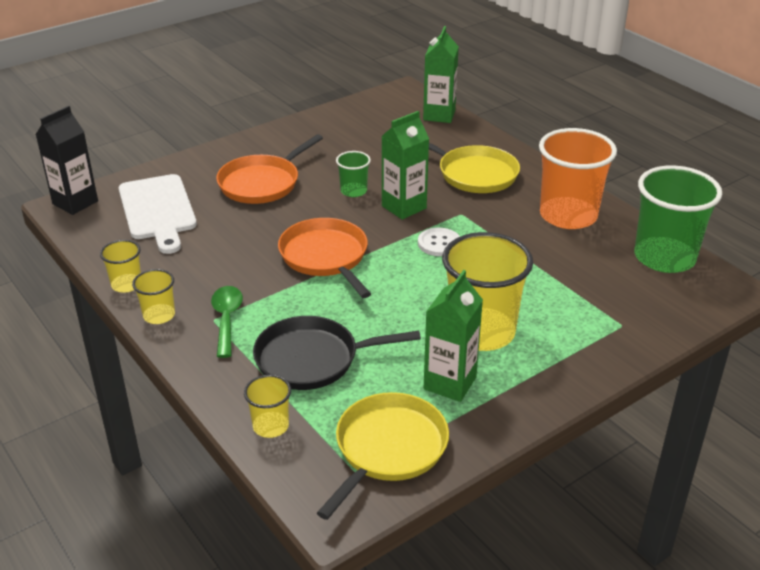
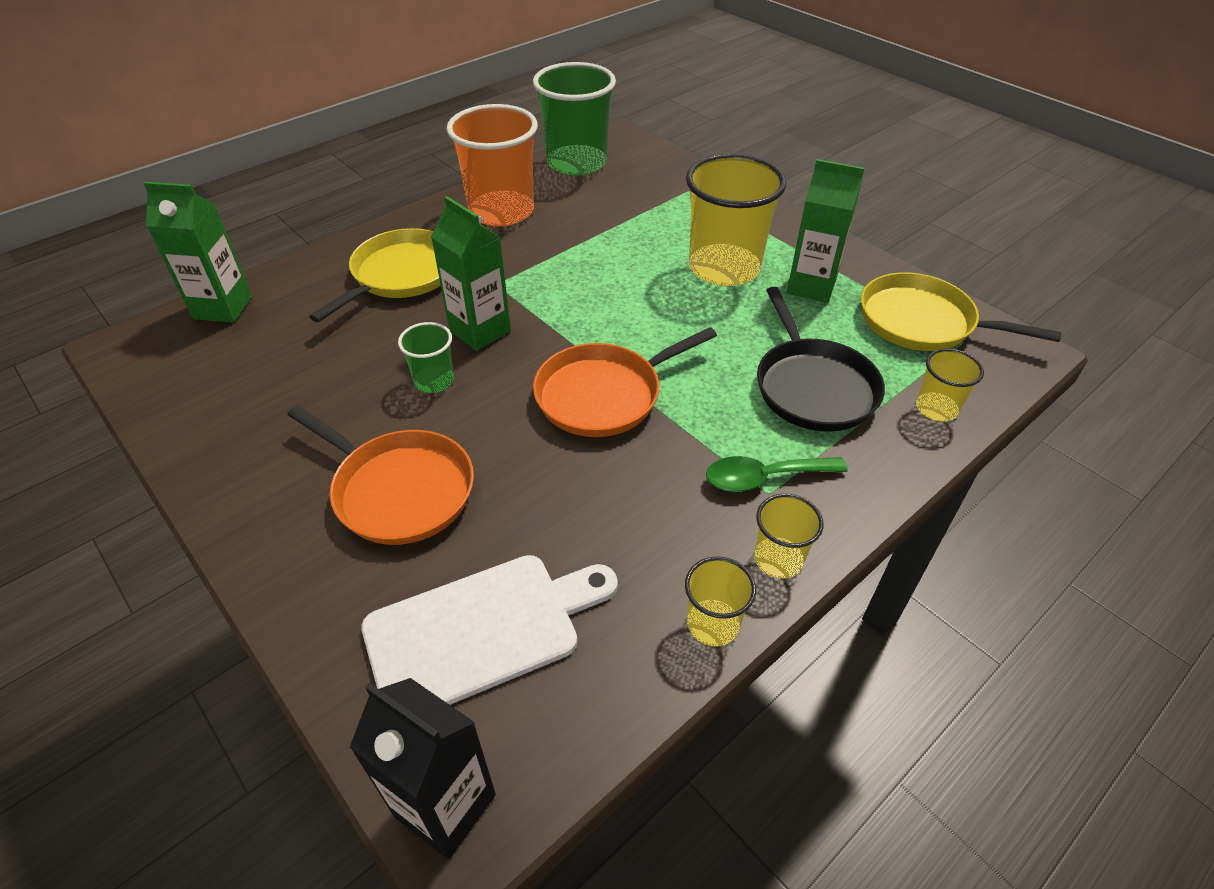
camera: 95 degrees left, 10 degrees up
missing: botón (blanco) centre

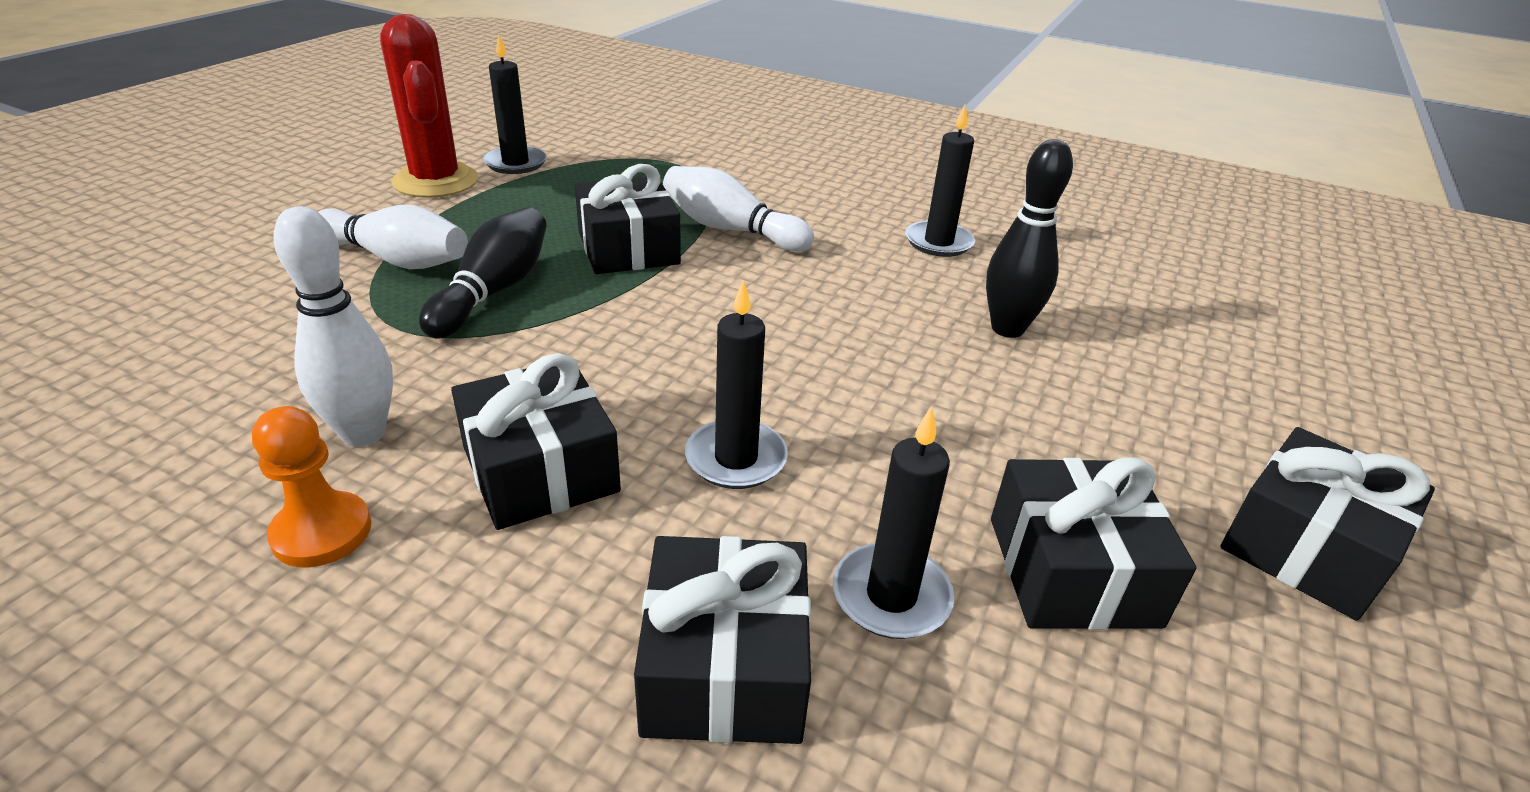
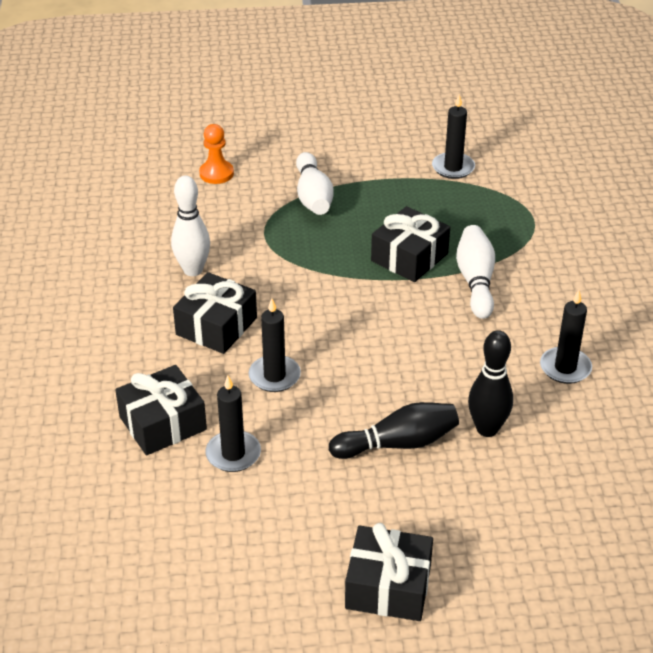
camera: 60 degrees right, 5 degrees up
missing: cactus (rojo) top left; regalo (negro) (no. 4 from left) bottom right
relocated: peón (naranja) middle left to top left; bolo (negro) (no. 1 from left) middle left to centre

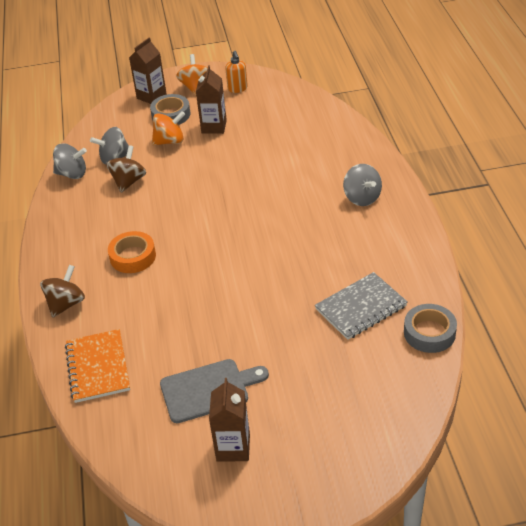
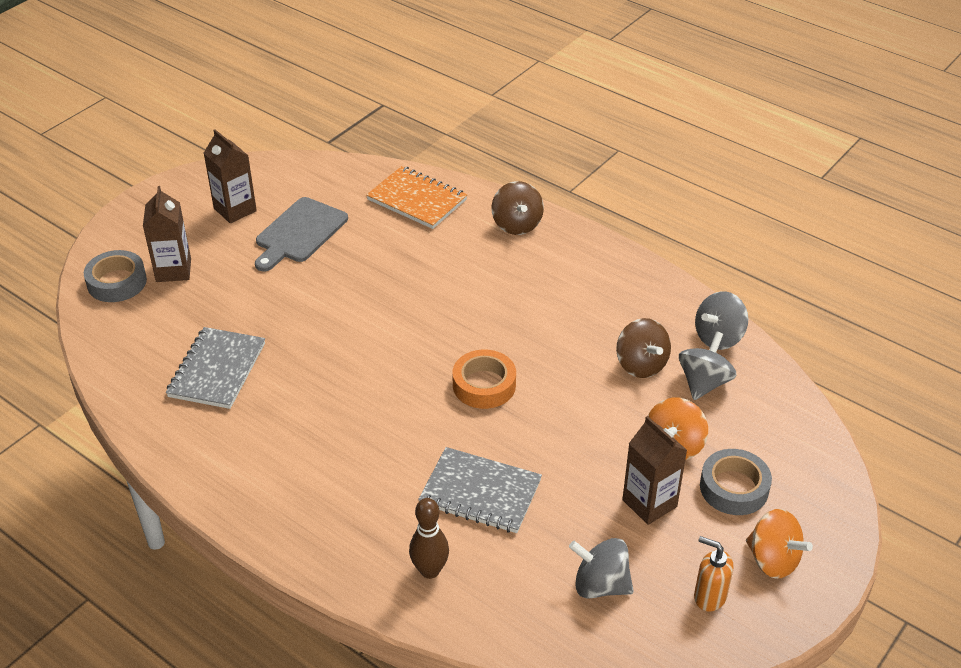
camera: 135 degrees right, 0 degrees up
appeared: bolo (marrón) bottom centre; cuaderno (gris) (no. 2 from left) bottom centre
relocated: cinta adhesiva (naranja) middle left to centre; cartón de leche (marrón) (no. 1 from left) top left to middle left; peonza (gris) (no. 3 from left in the first image) middle right to peonza (gris) (no. 1 from left) bottom centre; cinta adhesiva (gris) (no. 2 from left in the first image) middle right to cinta adhesiva (gris) (no. 1 from left) middle left

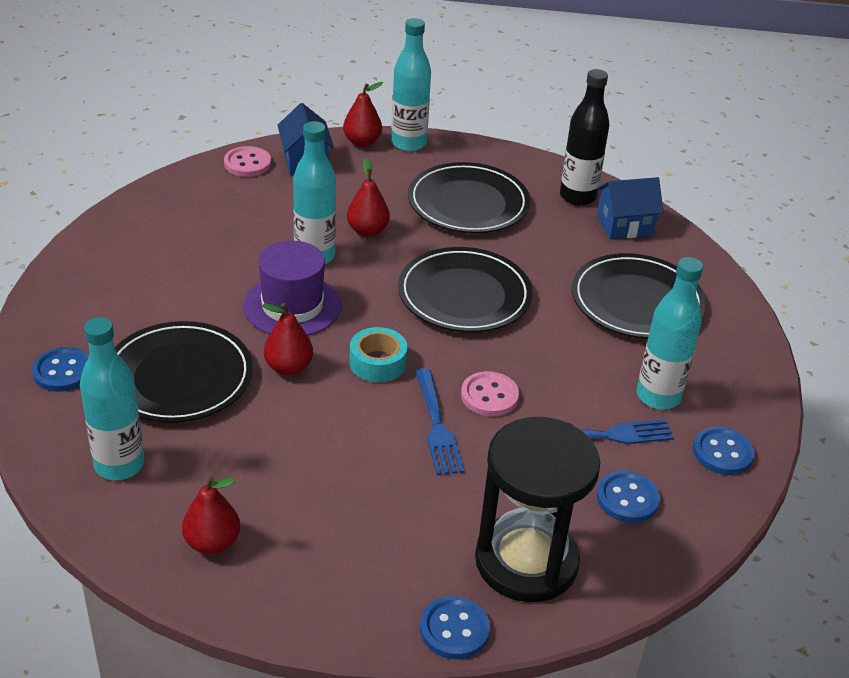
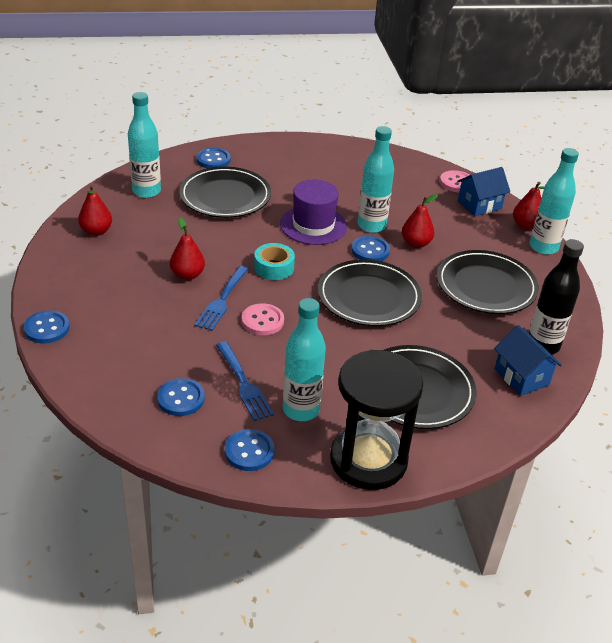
camera: 75 degrees right, 0 degrees up
appeared: botón (azul) (no. 5 from left) centre
relocated: pera (rojo) (no. 2 from left) centre to middle left; reloj de arena (negro) bottom centre to centre
spun: tenedor (azul) (no. 1 from left) centre = centre 45 degrees counterclockwise

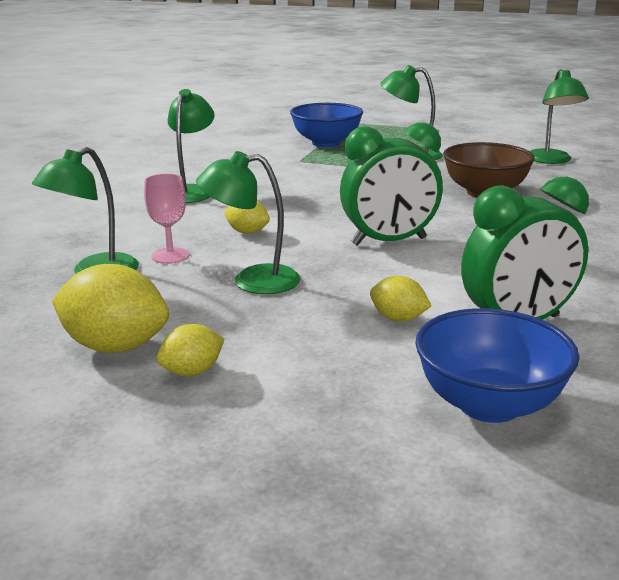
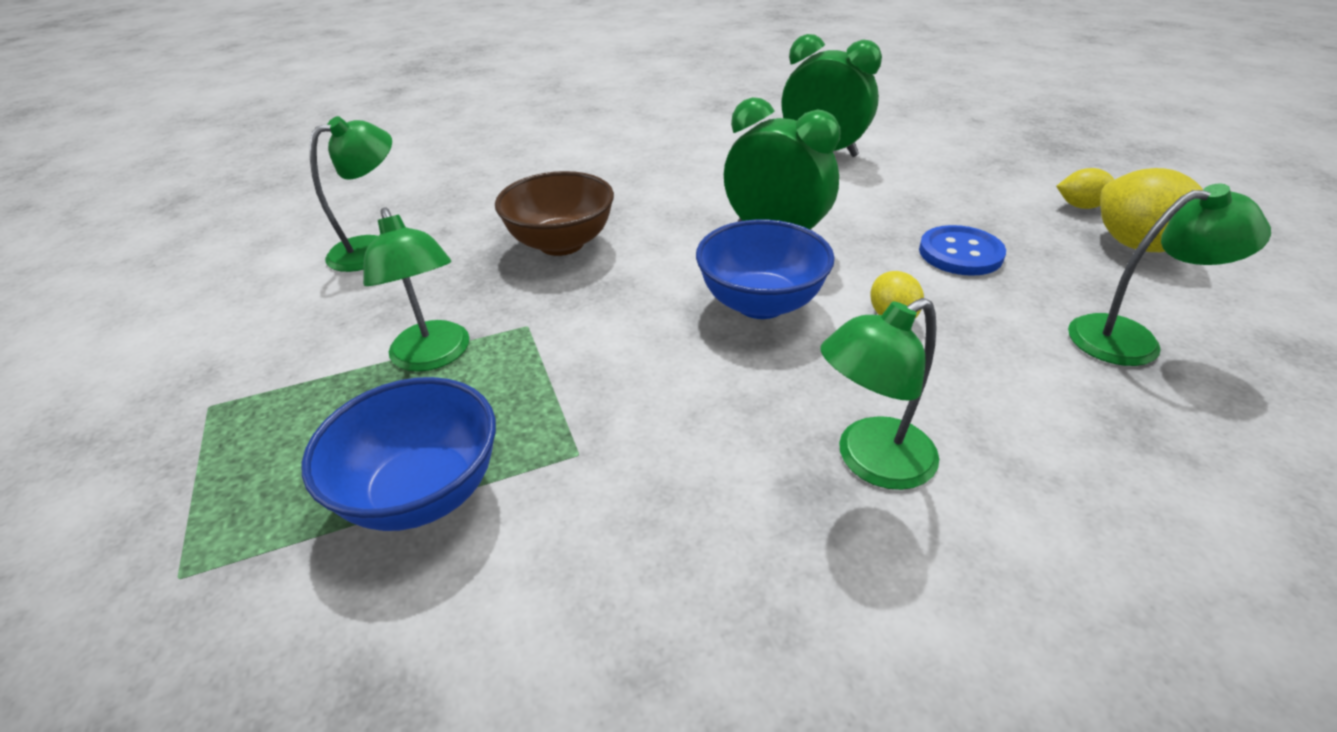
camera: 130 degrees left, 15 degrees up
missing: copa (rosa) middle left; limón (amarillo) (no. 4 from left) centre
relocated: cuenco (azul) (no. 2 from left) middle right to centre
exchanged: lámpara (verde) (no. 3 from left) centre to botón (azul) middle right

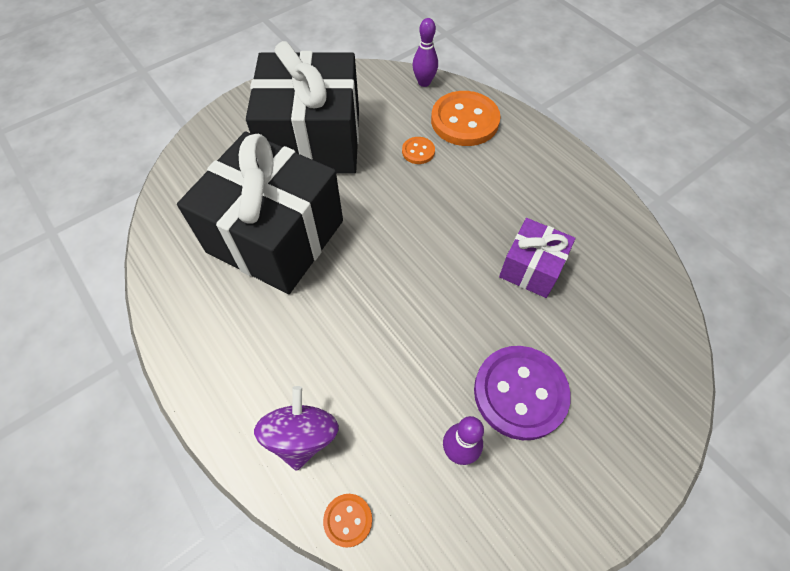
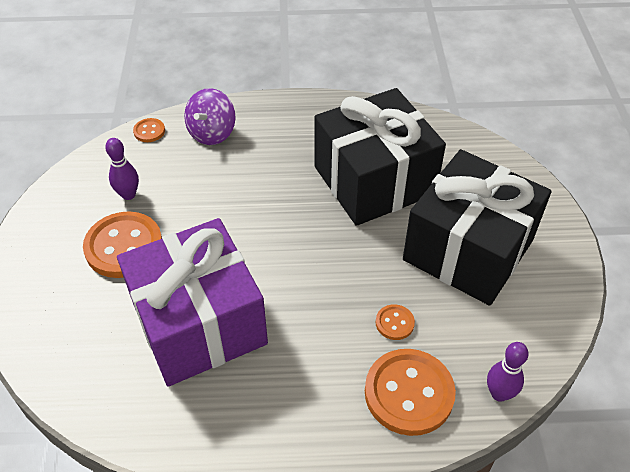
camera: 125 degrees right, 10 degrees down
colour: botón (morado) bottom centre to botón (naranja) (no. 1 from left) middle left
spun: peonza (morado) bottom centre = top left 75 degrees clockwise
size: regalo (morado) middle right = middle left x2.04

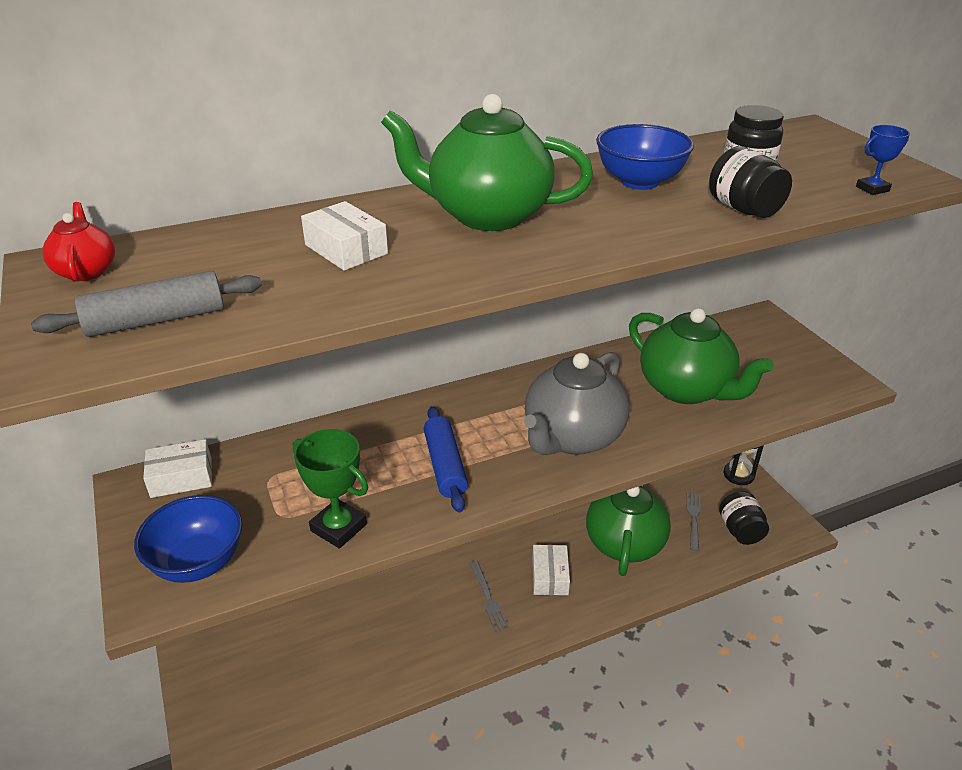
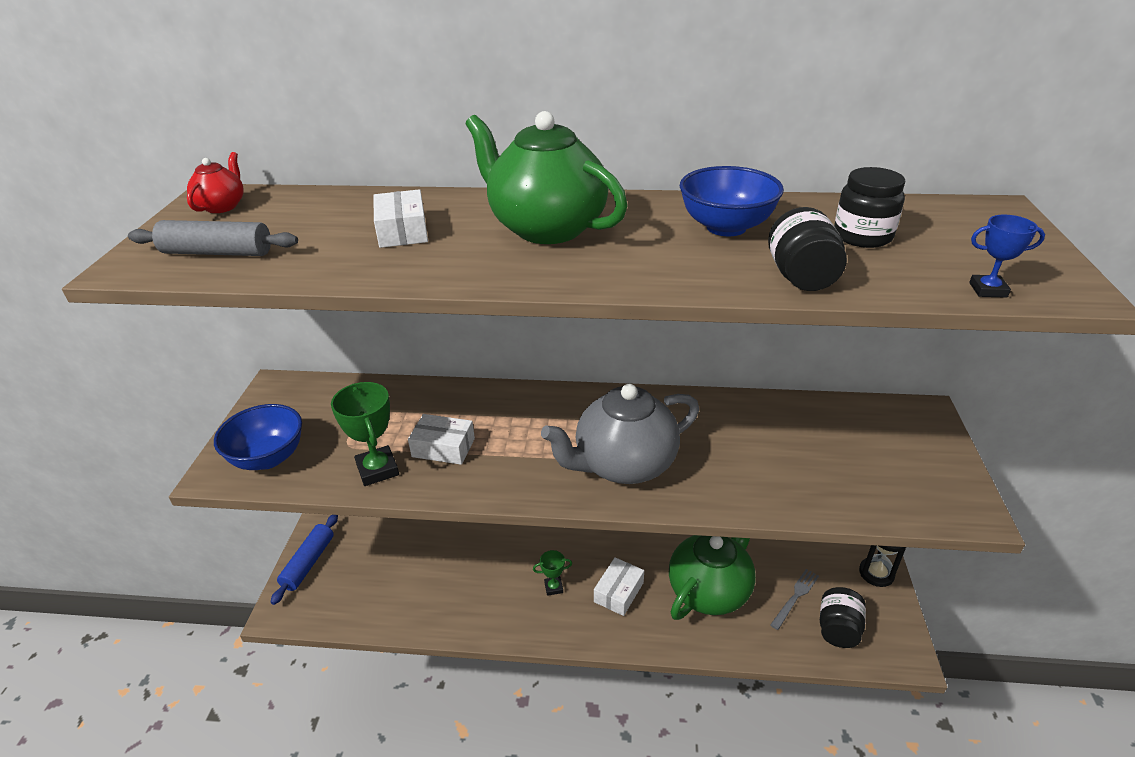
camera: 30 degrees right, 0 degrees up
missing: tetera (verde) (no. 3 from left) middle right
relocated: caja (blanco) (no. 1 from left in the first image) middle left to caja (blanco) (no. 2 from left) centre; rodillo (azul) centre to bottom left
exchanged: tenedor (gris) (no. 1 from left) bottom centre to trofeo (verde) (no. 2 from left) bottom centre

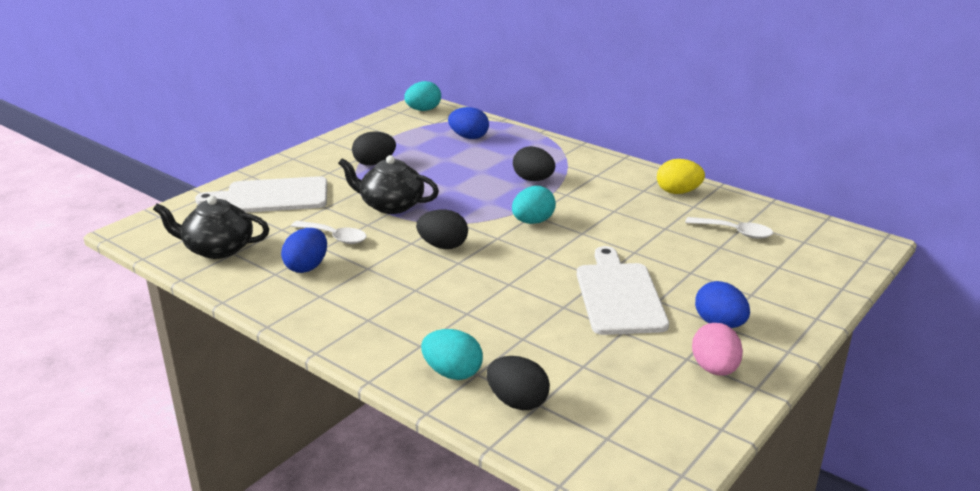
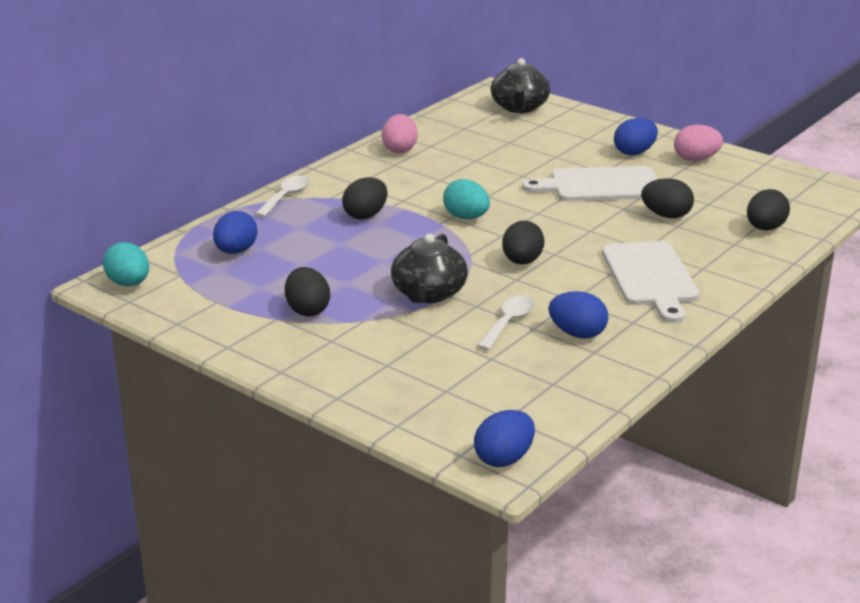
camera: 90 degrees left, 0 degrees up
missing: huevo (turquesa) (no. 2 from left) bottom centre
appeared: huevo (azul) (no. 2 from left) bottom centre; huevo (negro) (no. 4 from left) top right
relocated: tetera (negro) (no. 1 from left in the first image) middle left to tetera (negro) (no. 2 from left) top centre; tabla de cortar (blanco) (no. 1 from left in the first image) middle left to tabla de cortar (blanco) (no. 2 from left) middle right; cuchara (blanco) (no. 2 from left in the first image) middle right to cuchara (blanco) (no. 1 from left) top left
colour: huevo (amarillo) middle right to huevo (rosa) (no. 1 from left) top centre

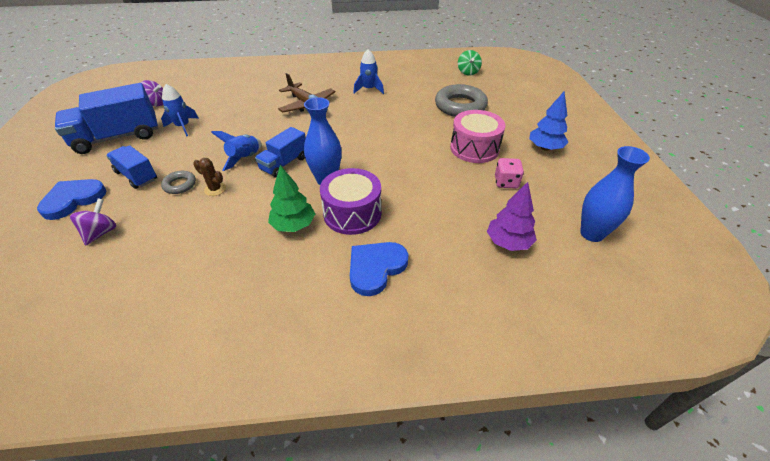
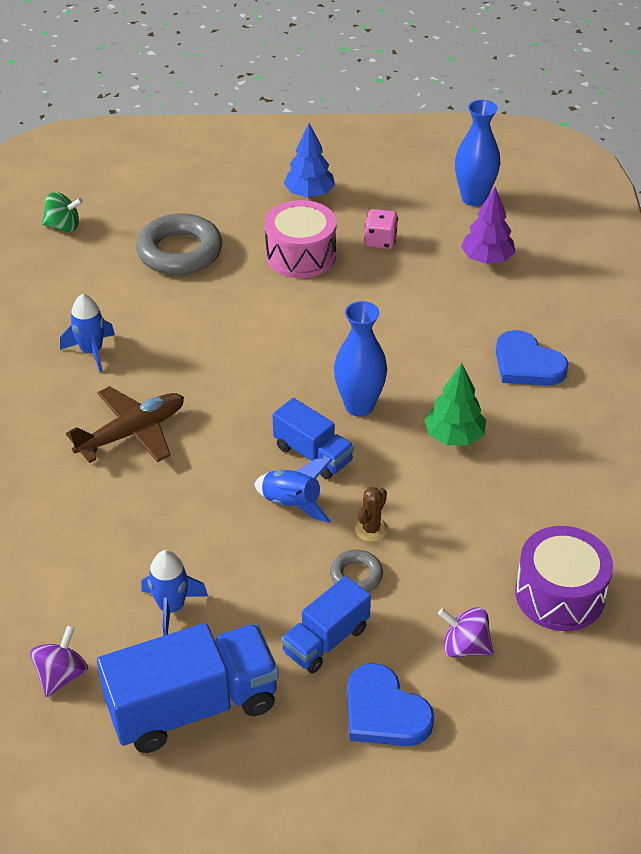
camera: 85 degrees left, 0 degrees up
relocated: tambor (morado) centre to bottom right
spun: camión (azul) (no. 1 from left) top left = bottom left 90 degrees counterclockwise

